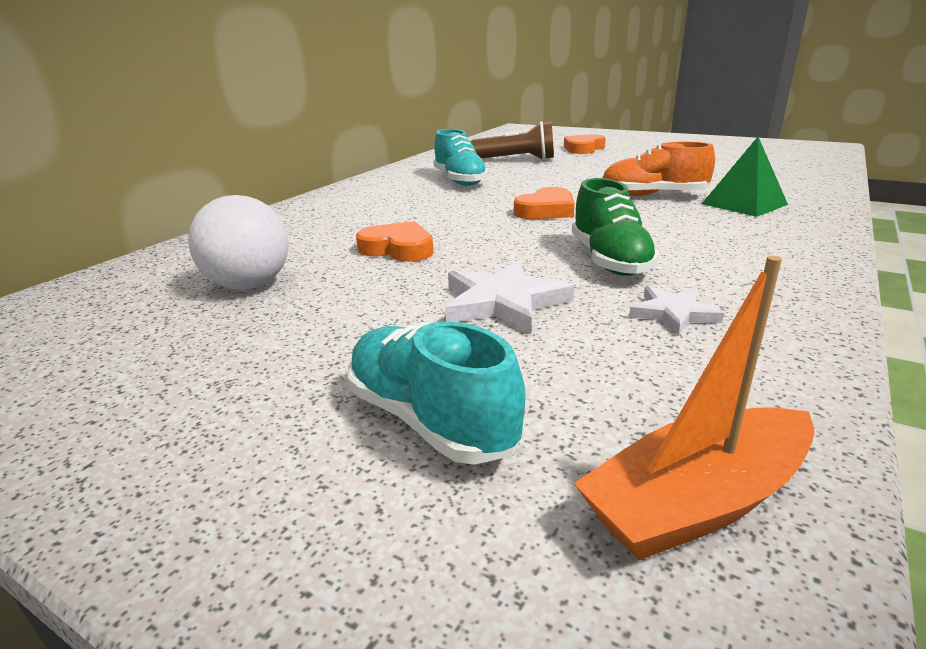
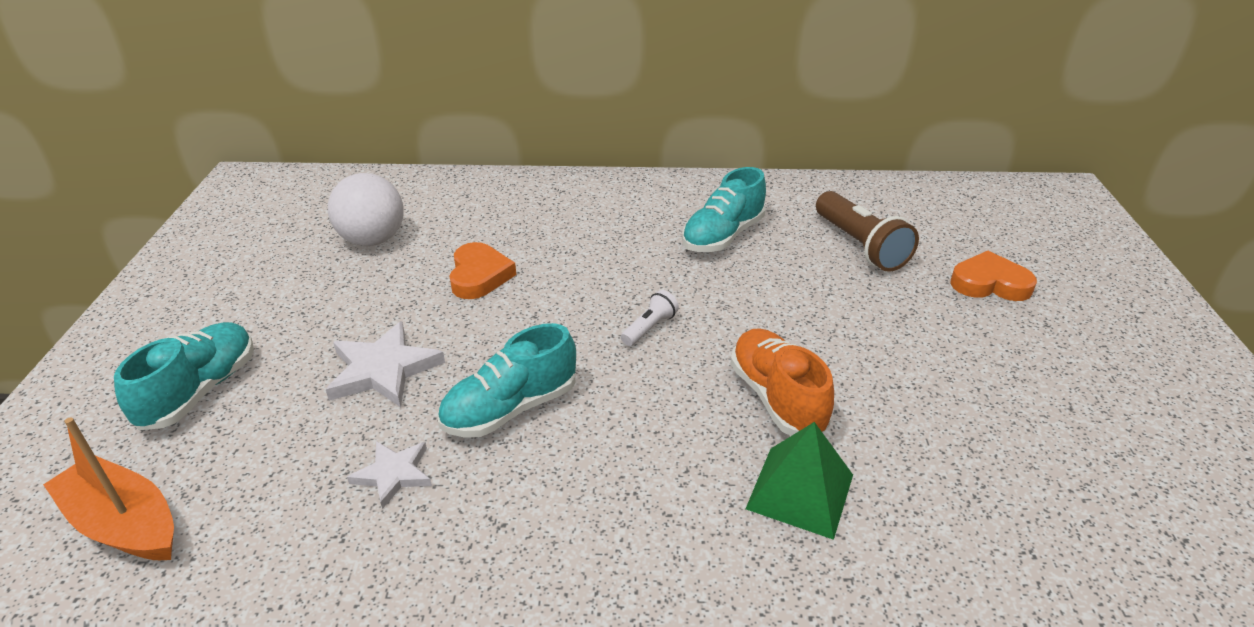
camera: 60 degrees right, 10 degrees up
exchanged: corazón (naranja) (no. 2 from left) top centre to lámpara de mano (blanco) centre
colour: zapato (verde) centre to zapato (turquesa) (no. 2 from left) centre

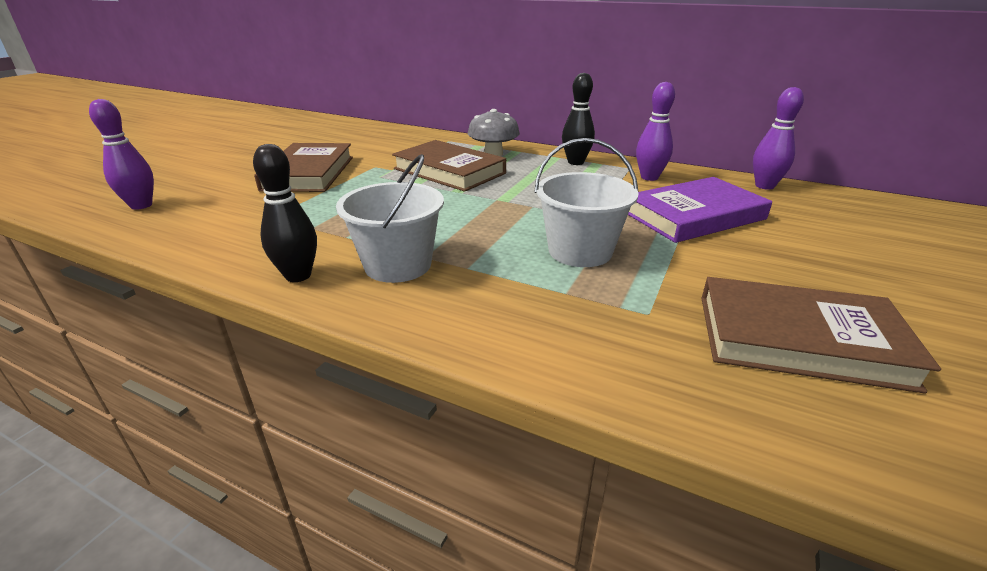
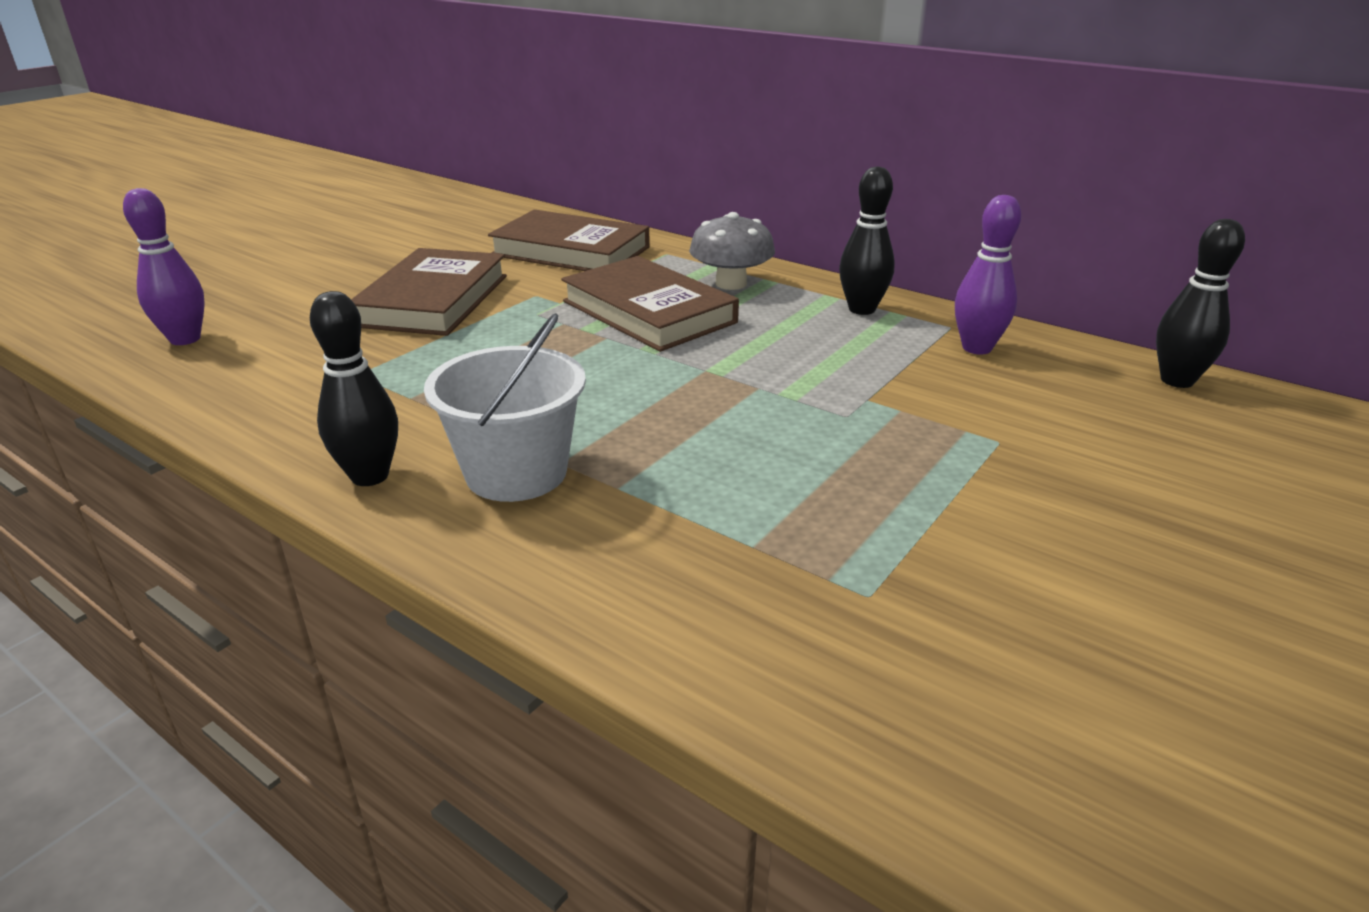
camera: 10 degrees right, 0 degrees up
missing: balde (blanco) (no. 2 from left) centre; libro (morado) middle right
relocated: libro (marrón) (no. 3 from left in the first image) middle right to libro (marrón) (no. 2 from left) top centre
colour: bolo (morado) (no. 3 from left) top right to bolo (negro) (no. 3 from left) top right

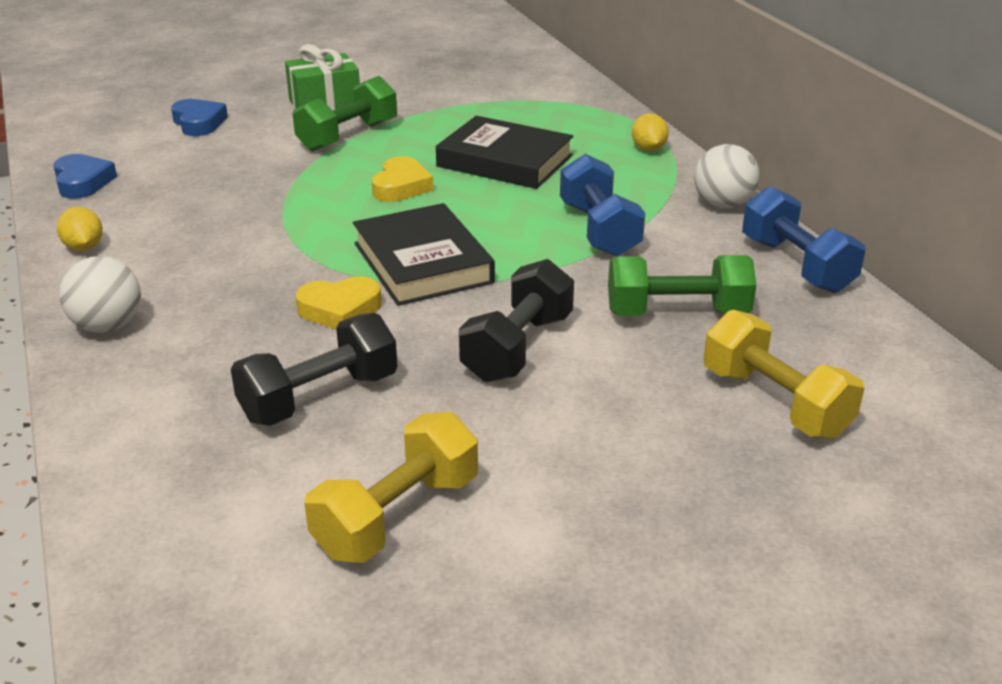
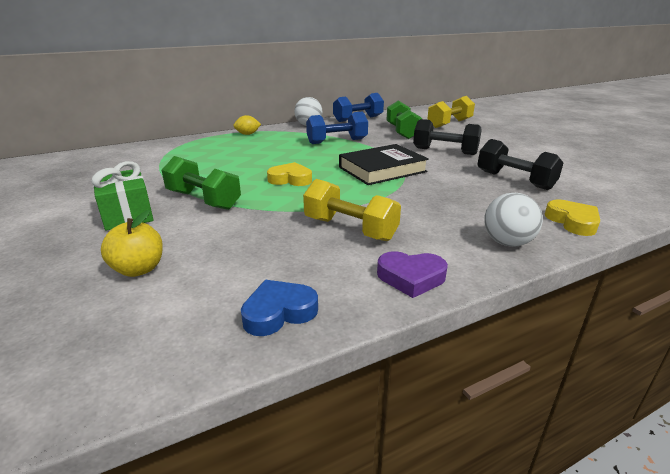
camera: 95 degrees left, 5 degrees down
missing: libro (negro) (no. 2 from left) top centre
relocated: corazón (amarillo) (no. 1 from left in the first image) centre to corazón (amarillo) (no. 2 from left) middle right; mancuerna (amarillo) (no. 1 from left) bottom centre to centre
exchanged: limón (amarillo) (no. 1 from left) middle left to corazón (morado) centre; corazón (azul) (no. 2 from left) top left to manzana (amarillo) middle left

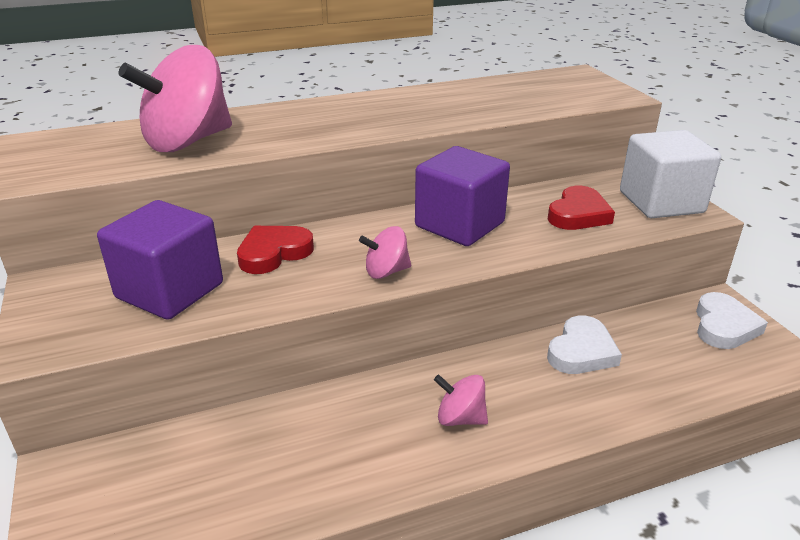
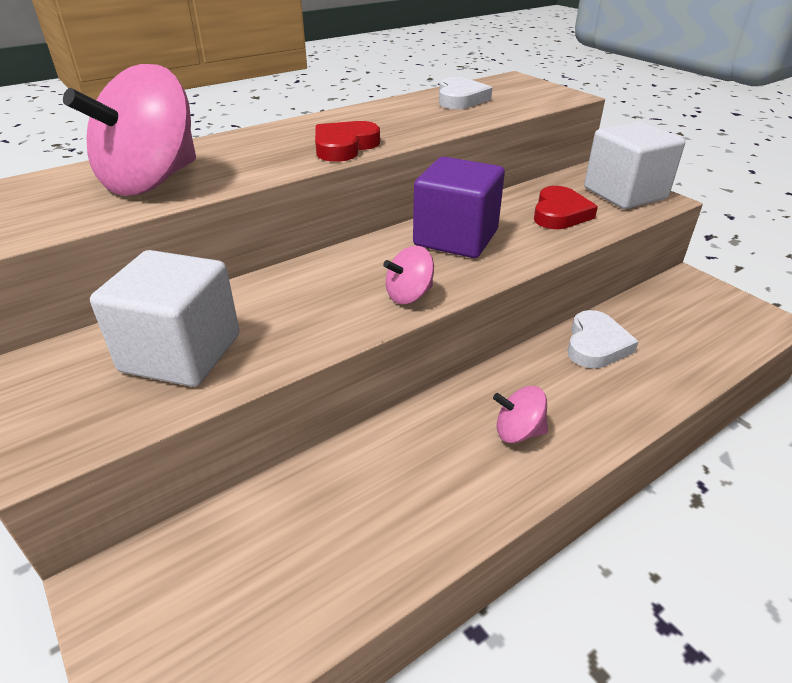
camera: 15 degrees left, 5 degrees up
relocated: corazón (rojo) (no. 1 from left) centre to top centre; corazón (blanco) (no. 2 from left in the first image) middle right to corazón (blanco) (no. 1 from left) top centre
colour: cubo (morado) (no. 1 from left) middle left to cubo (blanco) (no. 1 from left) middle left

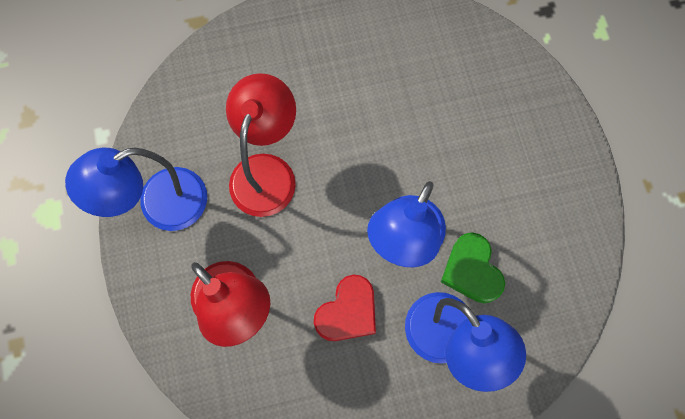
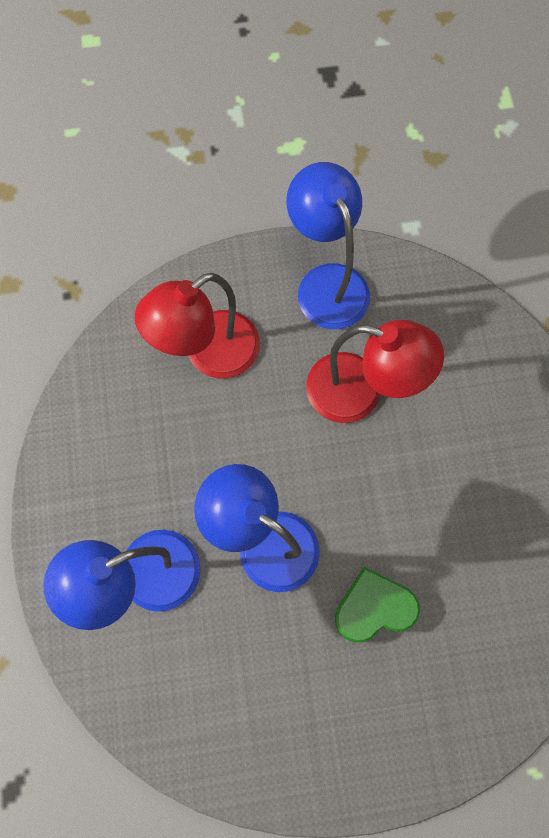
camera: 95 degrees right, 0 degrees up
missing: corazón (rojo) bottom centre
relocated: corazón (verde) middle right to bottom right

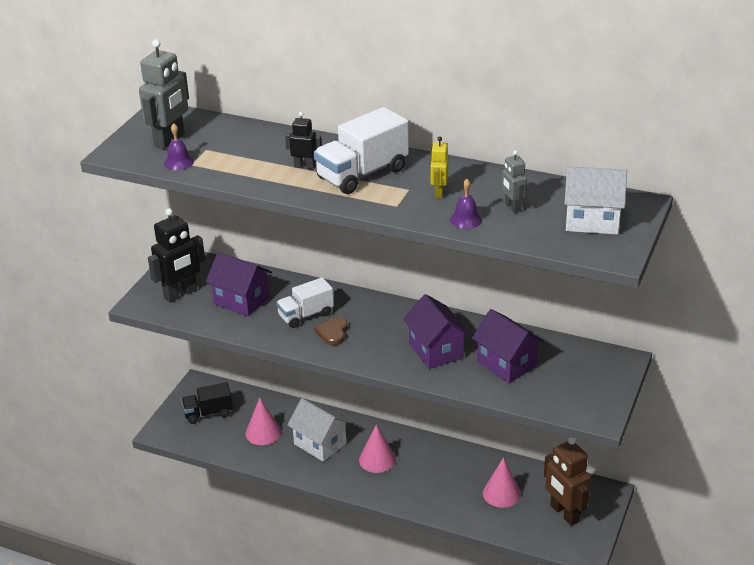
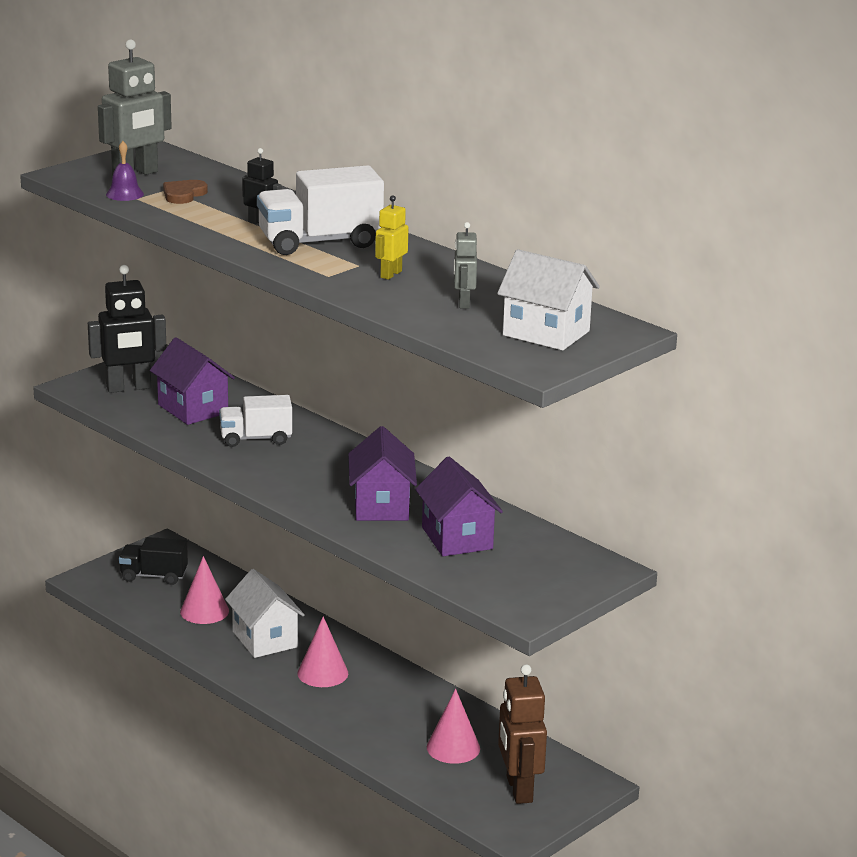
camera: 20 degrees right, 10 degrees down
missing: campana (morado) (no. 2 from left) centre
relocated: corazón (marrón) centre to top left

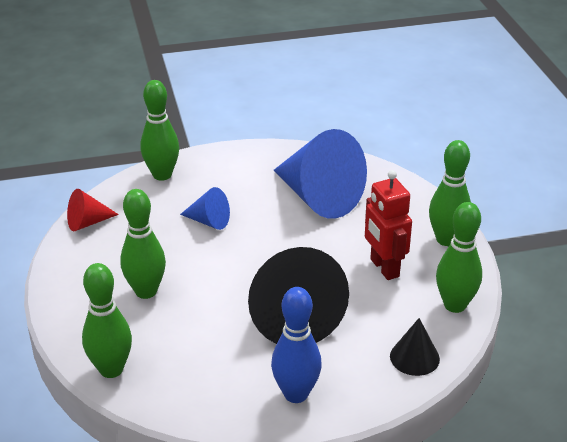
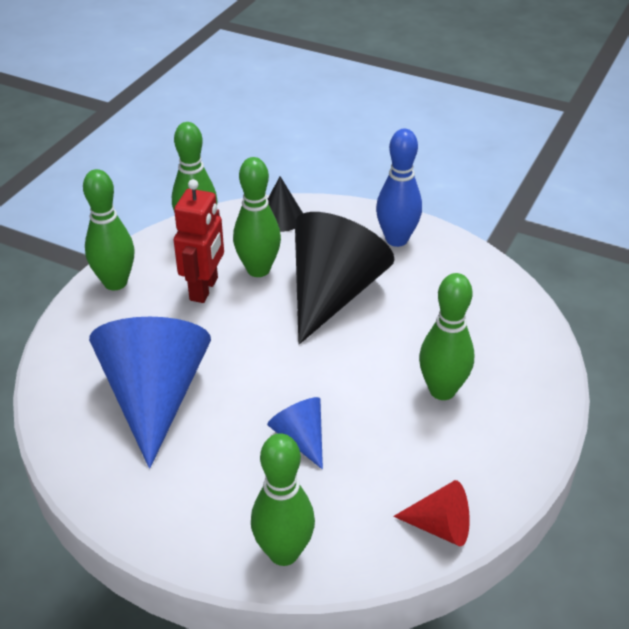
camera: 140 degrees left, 5 degrees up
relocated: bolo (verde) (no. 1 from left in the first image) bottom left to bolo (verde) (no. 3 from left) centre

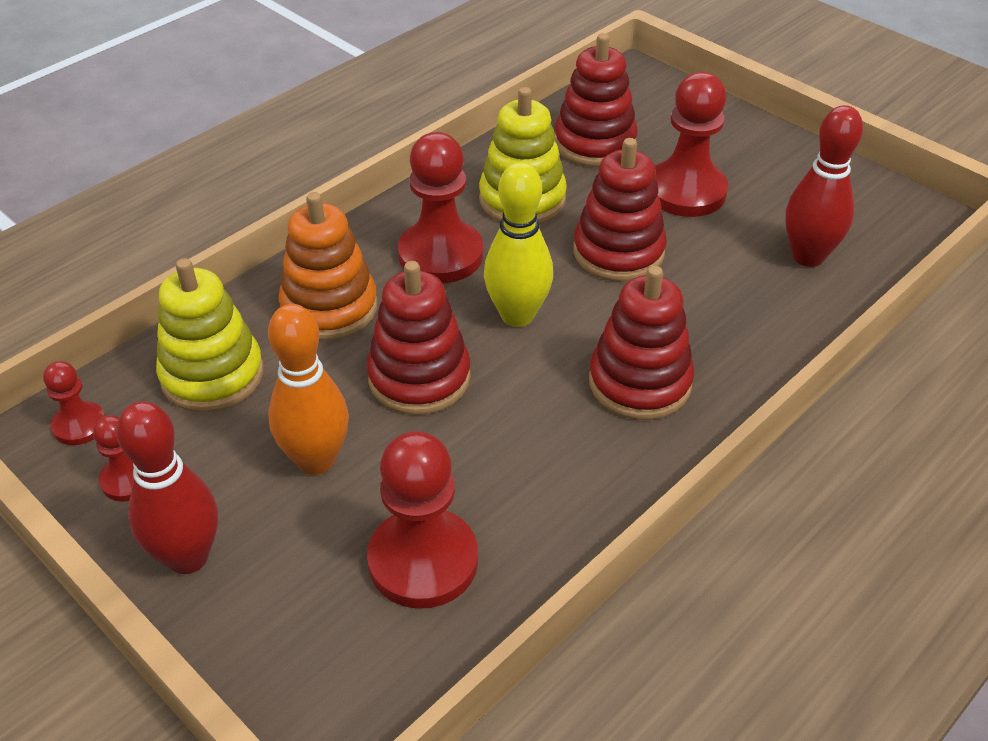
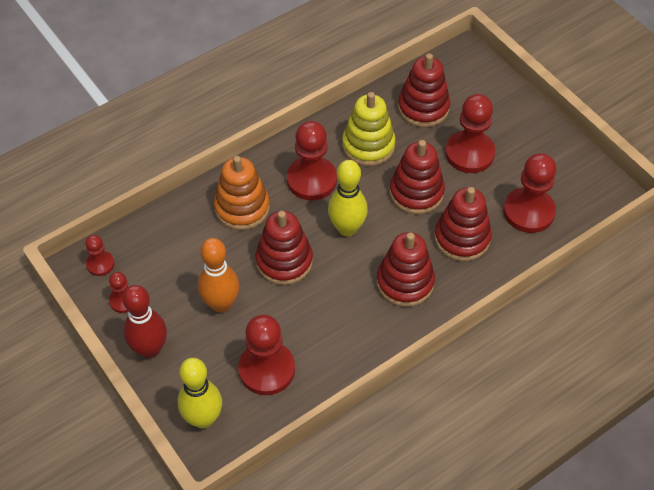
camera: 10 degrees right, 10 degrees up
missing: juguete apilable (amarillo) (no. 1 from left) middle left
appeared: bolo (amarillo) (no. 1 from left) bottom left; juguete apilable (rojo) (no. 5 from left) middle right
exchanged: bolo (rojo) (no. 2 from left) top right to peón (rojo) (no. 6 from left) middle right

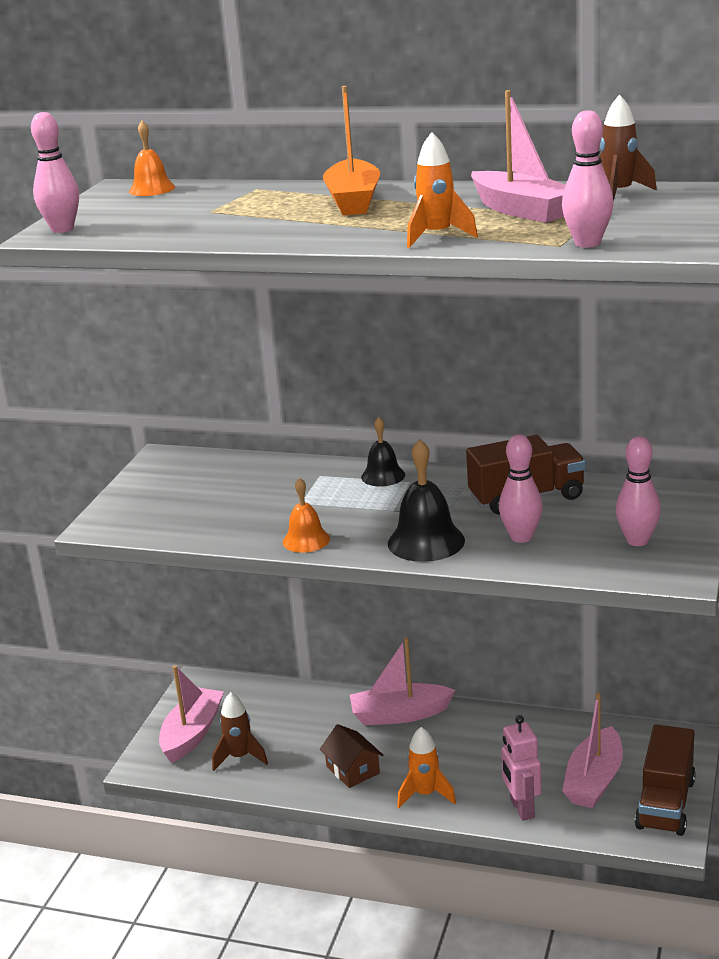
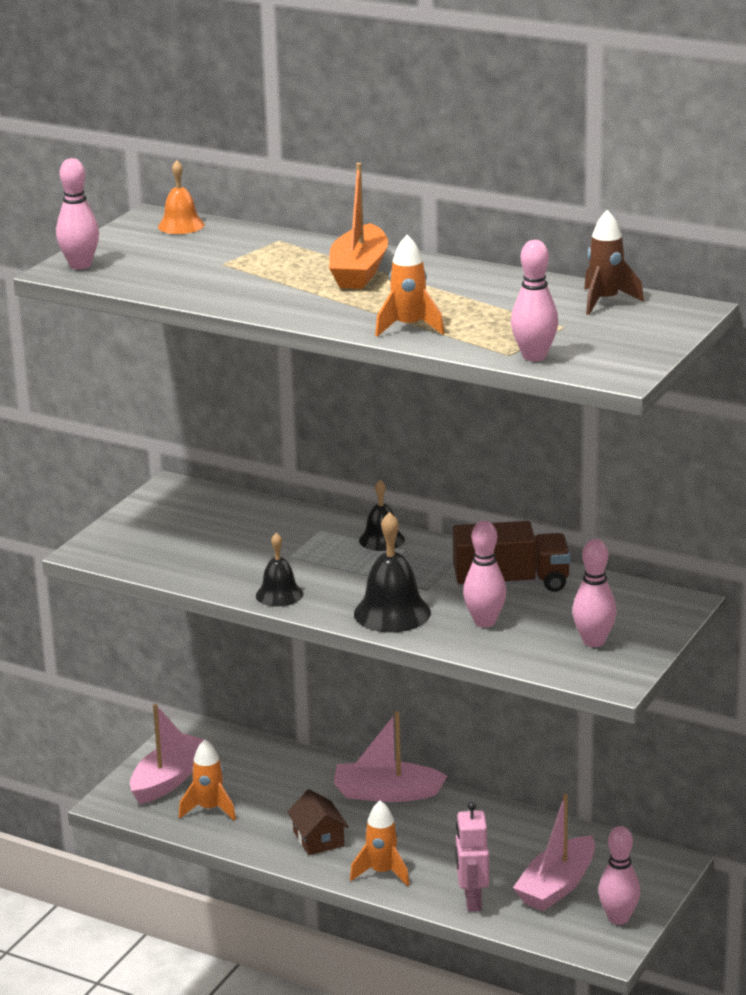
camera: 10 degrees right, 0 degrees up
missing: barco (rosa) (no. 3 from left) top right
exchanged: camión (marrón) (no. 2 from left) bottom right to bolo (rosa) (no. 5 from left) bottom right
colour: cohete (marrón) (no. 1 from left) bottom centre to cohete (naranja) (no. 1 from left) bottom left; campana (naranja) (no. 2 from left) centre to campana (negro) (no. 1 from left) centre

